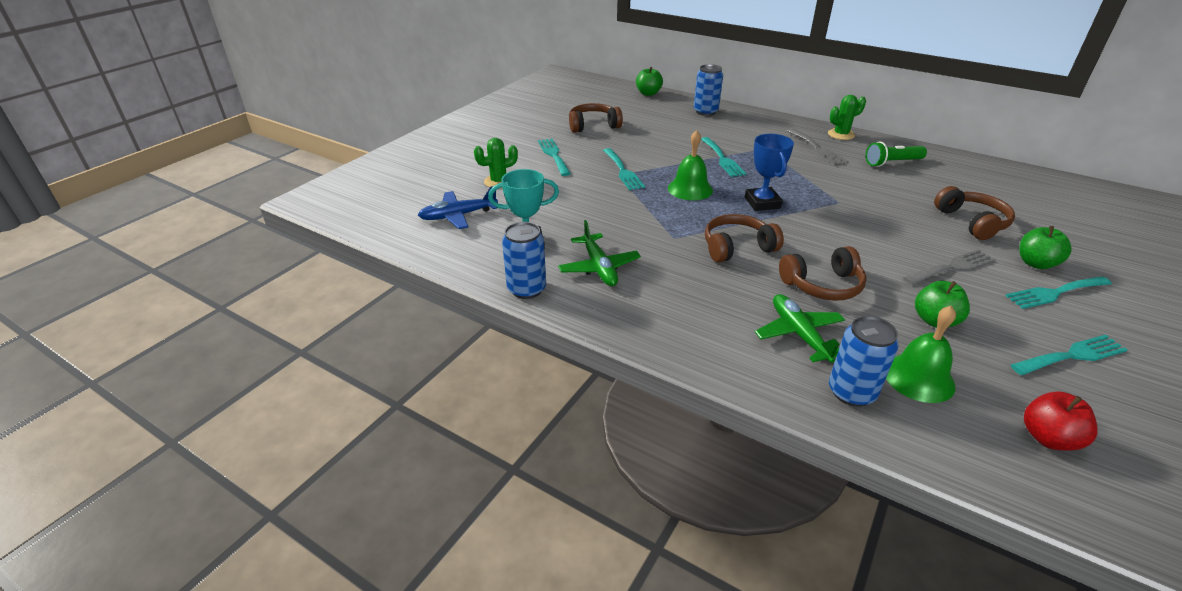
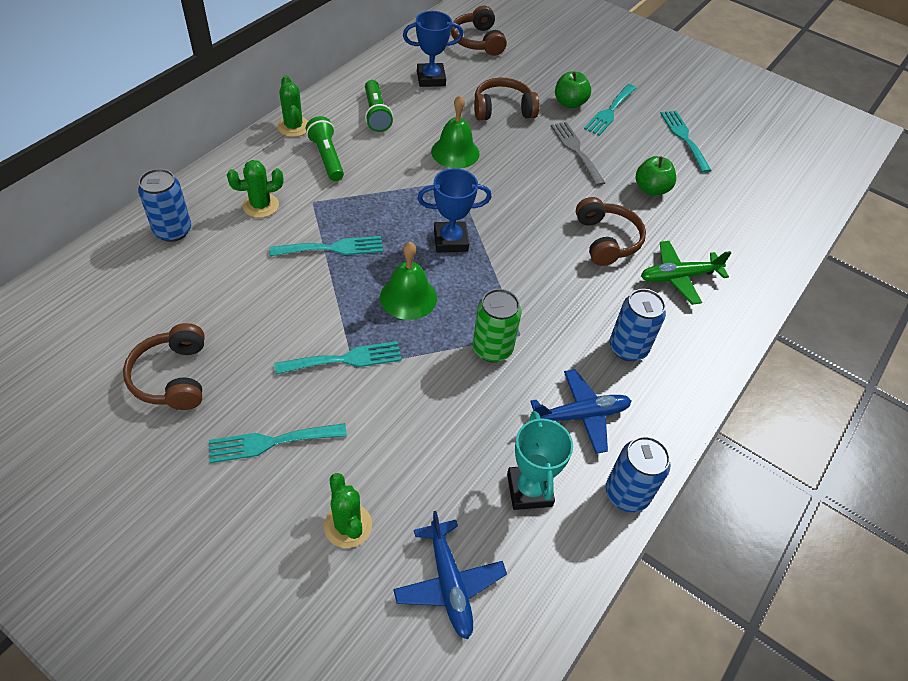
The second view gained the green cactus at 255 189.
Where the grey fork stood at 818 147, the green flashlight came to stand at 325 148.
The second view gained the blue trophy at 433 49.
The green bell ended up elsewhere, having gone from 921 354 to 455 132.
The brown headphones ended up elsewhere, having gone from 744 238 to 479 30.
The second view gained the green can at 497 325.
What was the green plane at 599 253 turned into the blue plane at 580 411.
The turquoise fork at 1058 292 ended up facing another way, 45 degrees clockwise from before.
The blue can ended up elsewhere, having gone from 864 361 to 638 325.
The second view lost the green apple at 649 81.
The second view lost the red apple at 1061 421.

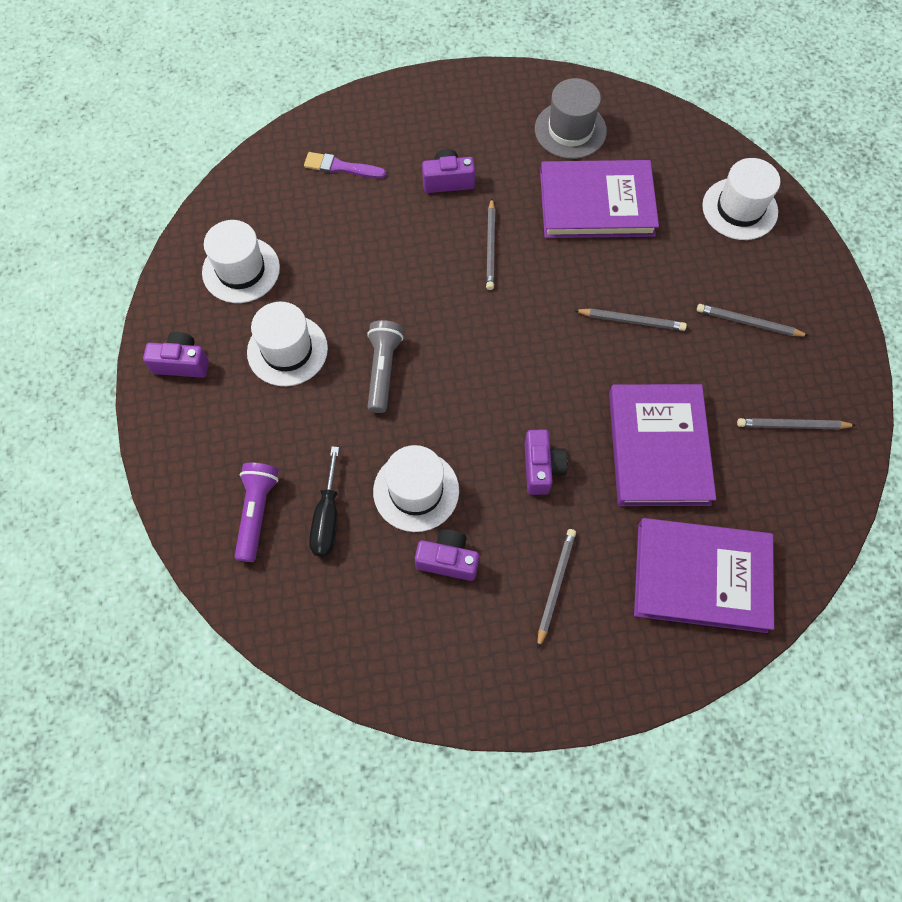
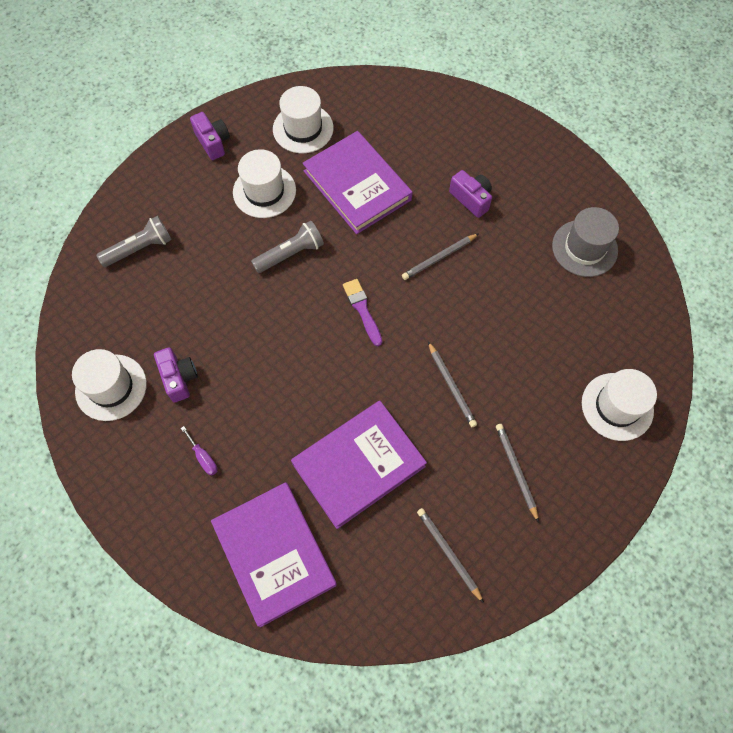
The white hat ended up elsewhere, having gone from 416 488 to 109 385.
What was the purple flashlight at 257 512 turned into the grey flashlight at 134 241.
Where the grey pencil stood at 556 588, the purple screwdriver came to stand at 199 451.
The purple book ended up elsewhere, having gone from 599 199 to 358 182.
The purple brush ended up elsewhere, having gone from 345 165 to 362 312.
The second view lost the black screwdriver at 324 501.
The second view lost the purple camera at 546 462.

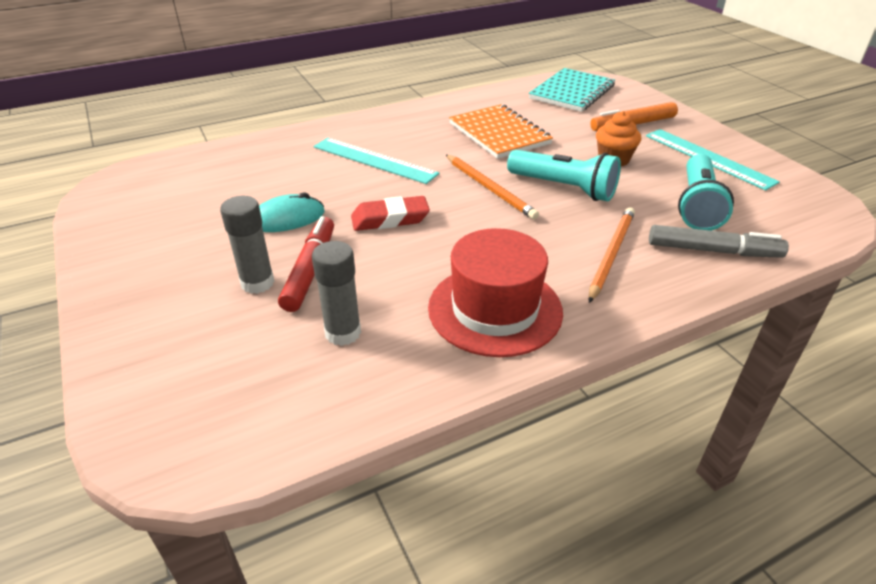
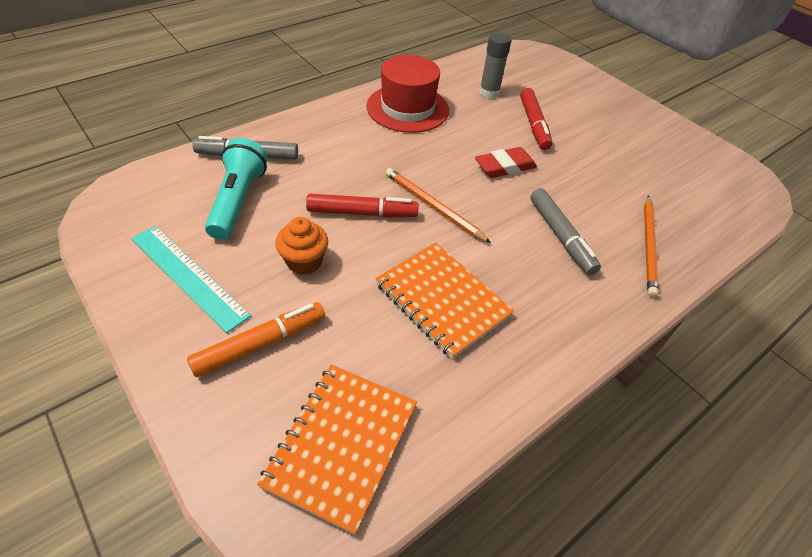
What was the turquoise notebook at 572 90 turned into the orange notebook at 337 450.
Where the turquoise flashlight stood at 564 175, the red marker came to stand at 362 205.
Where the turquoise ruler stood at 376 161, the grey marker came to stand at 565 231.
The orange pencil ended up elsewhere, having gone from 611 255 to 651 246.
The second view lost the grey glue stick at 247 245.
The second view lost the turquoise mouse at 292 212.

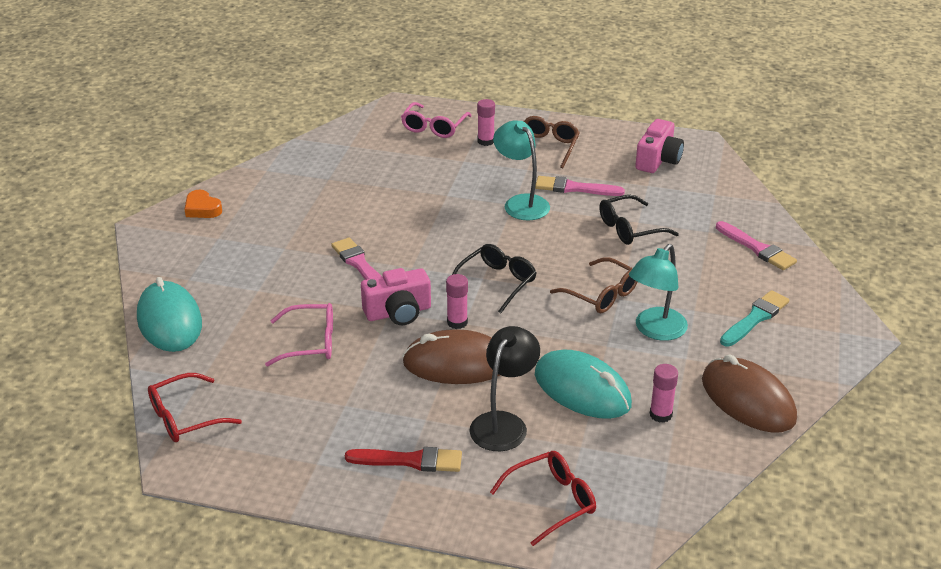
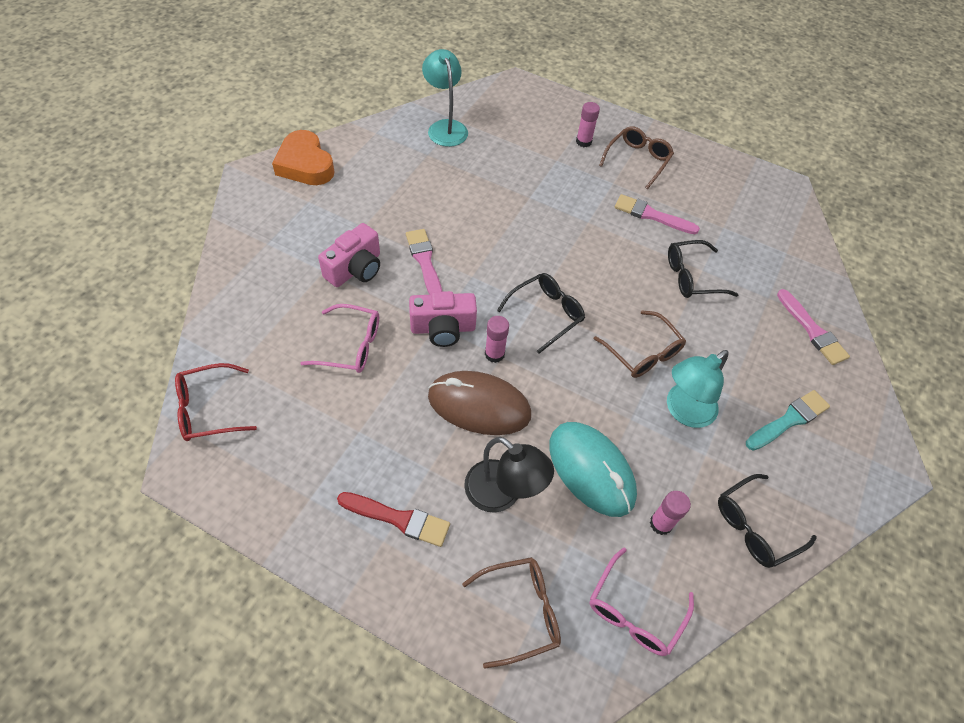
The size of the orange heart at 203 204 changed by a factor of 1.71.
The pink camera ended up elsewhere, having gone from 659 146 to 349 255.
The turquoise lamp ended up elsewhere, having gone from 521 170 to 445 98.
What was the red glasses at 543 498 turned into the brown glasses at 511 612.
The black lamp at 504 388 ended up facing another way, 90 degrees clockwise from before.
The pink glasses ended up elsewhere, having gone from 436 120 to 642 601.
Where the brown mouse stood at 749 393, the black glasses came to stand at 767 521.
The second view lost the turquoise mouse at 169 314.

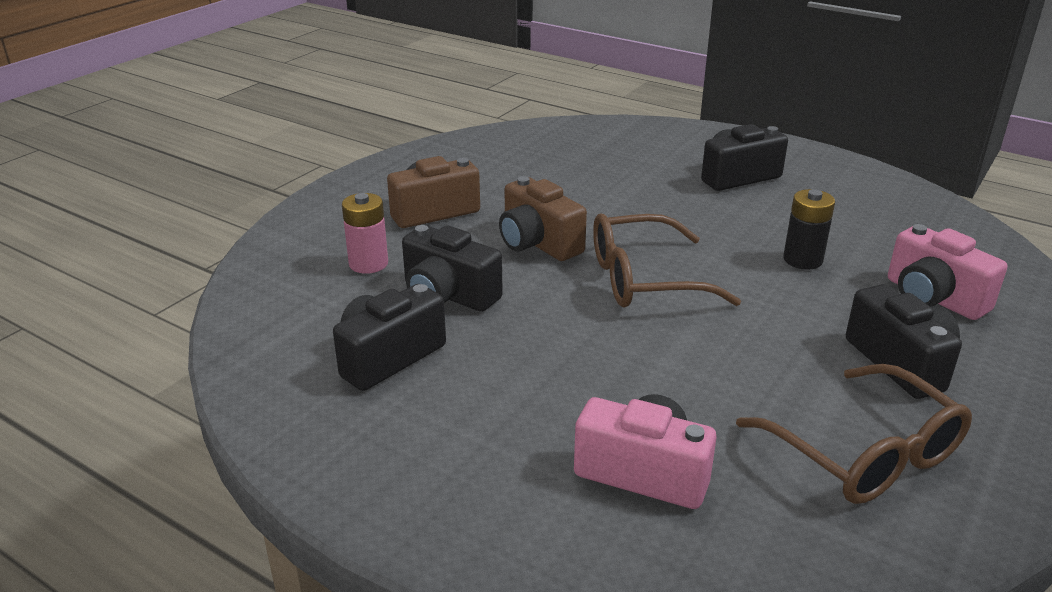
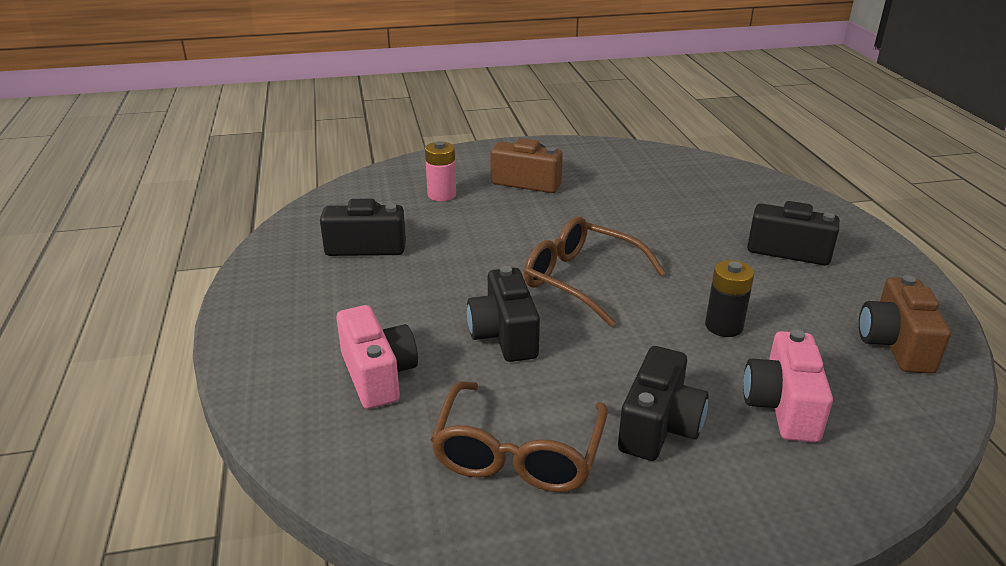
The black camera ended up elsewhere, having gone from 452 268 to 503 314.
The brown camera ended up elsewhere, having gone from 543 218 to 905 324.

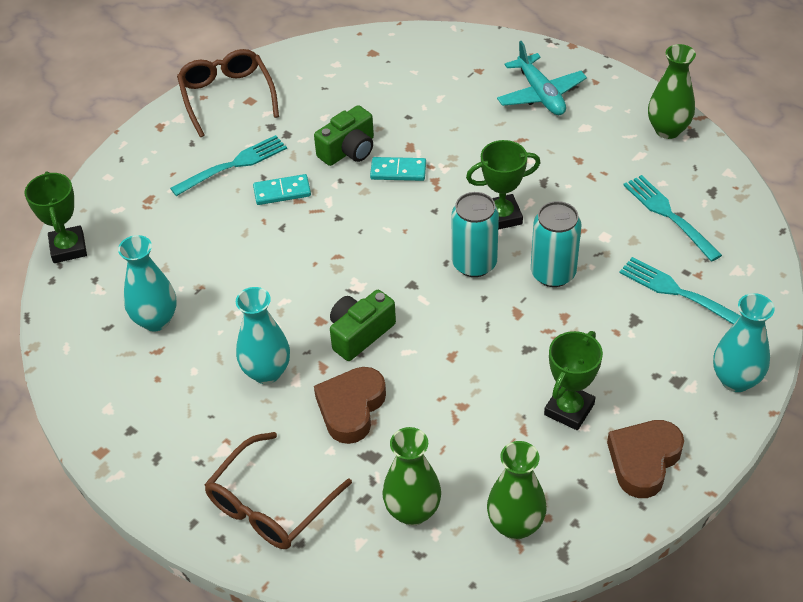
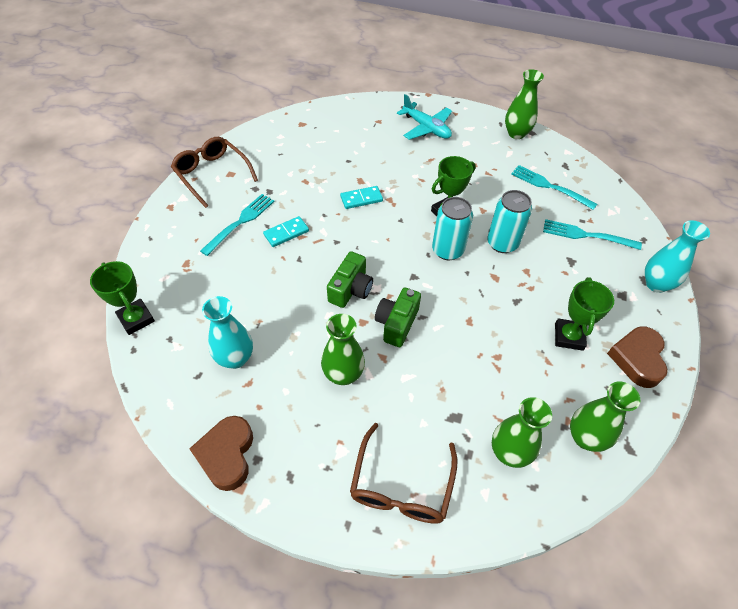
The brown heart ended up elsewhere, having gone from 350 405 to 221 453.
What was the turquoise vase at 263 335 turned into the green vase at 343 349.
The green camera ended up elsewhere, having gone from 344 135 to 350 279.

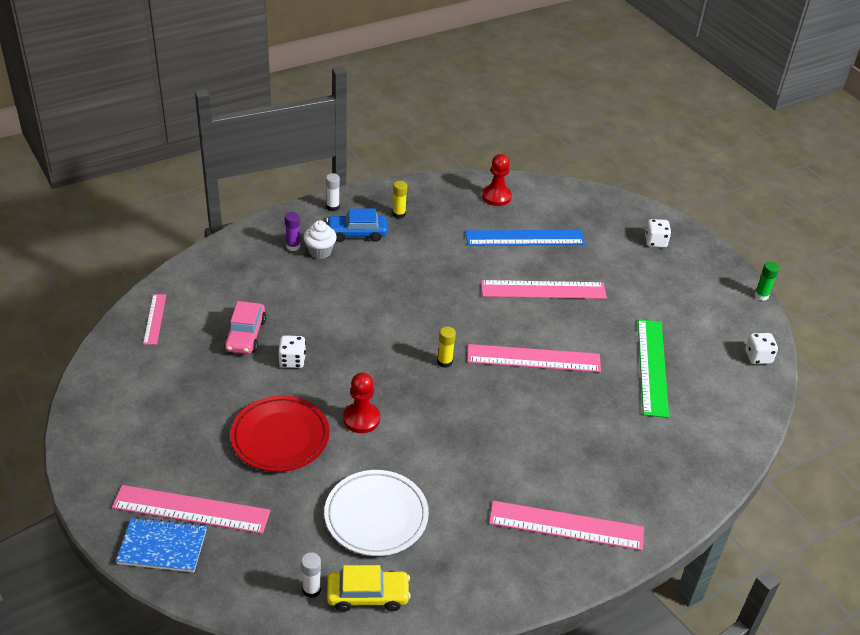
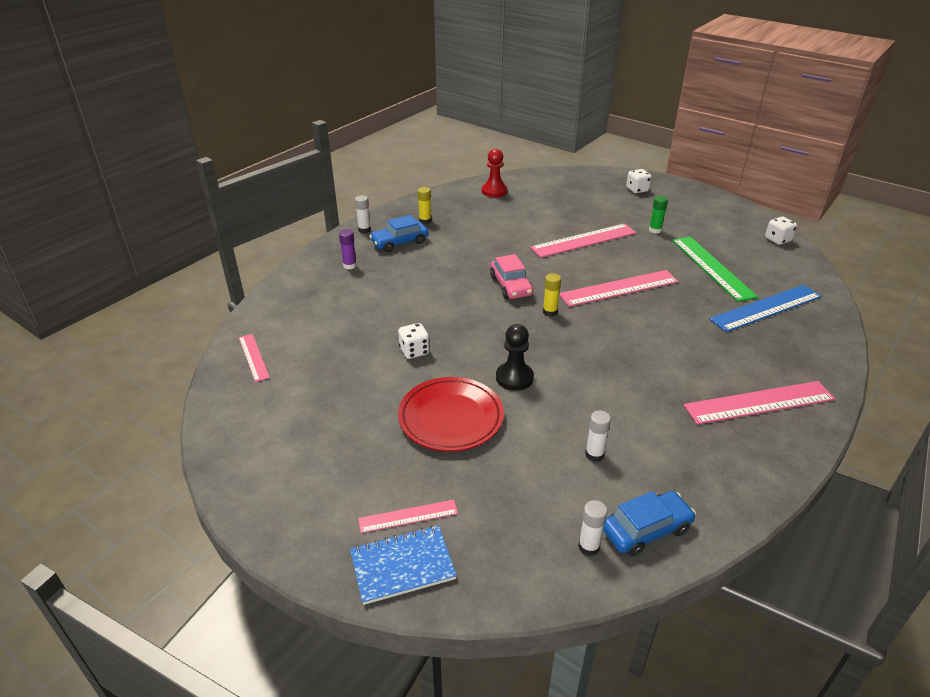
The size of the pink ruler at 191 509 changed by a factor of 0.55.
The pink car ended up elsewhere, having gone from 245 327 to 511 276.
What was the red pawn at 361 403 turned into the black pawn at 515 357.
Where the white plate stood at 376 513, the white glue stick came to stand at 598 436.
What was the yellow car at 369 588 turned into the blue car at 649 523.
The green glue stick ended up elsewhere, having gone from 767 281 to 658 215.
The blue ruler ended up elsewhere, having gone from 525 237 to 765 308.
The second view lost the white cupcake at 320 240.

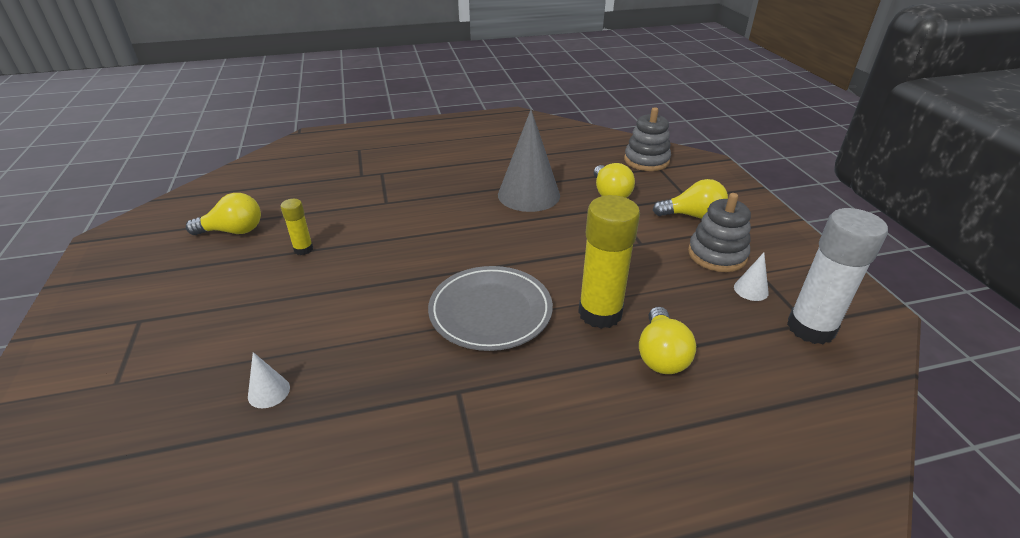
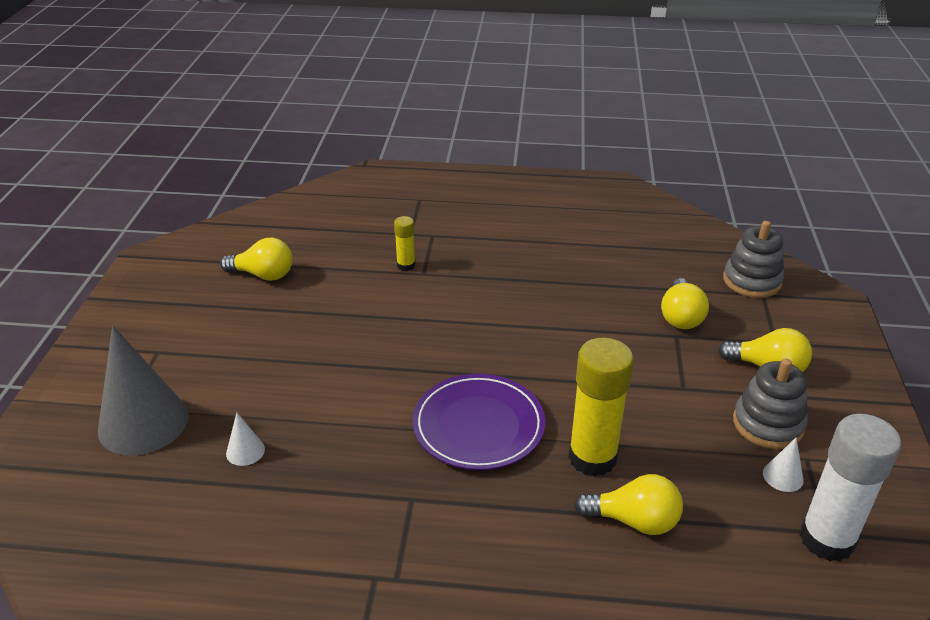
The grey cone ended up elsewhere, having gone from 529 161 to 143 391.
The yellow glue stick ended up elsewhere, having gone from 297 227 to 404 243.
What was the grey plate at 490 308 turned into the purple plate at 479 422.
The yellow light bulb at 667 340 ended up facing another way, 105 degrees counterclockwise from before.

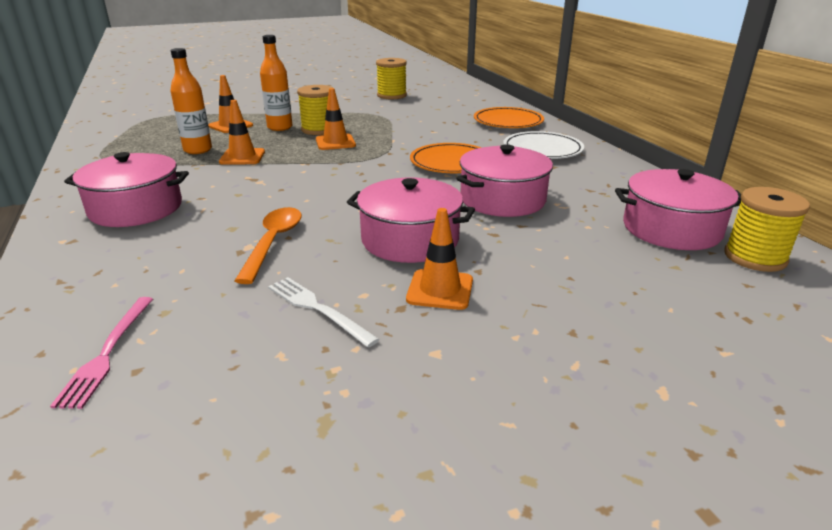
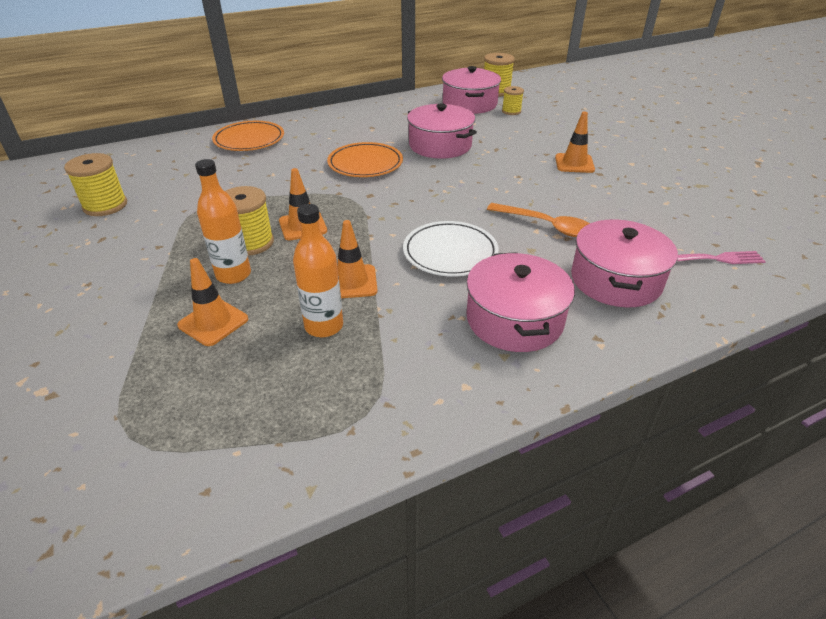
The white plate ended up elsewhere, having gone from 543 145 to 451 249.
The orange spoon at 268 245 ended up facing another way, 150 degrees counterclockwise from before.
The second view gained the yellow spool at 513 100.
The pink pot ended up elsewhere, having gone from 411 220 to 624 263.
The second view lost the white fork at 324 312.

